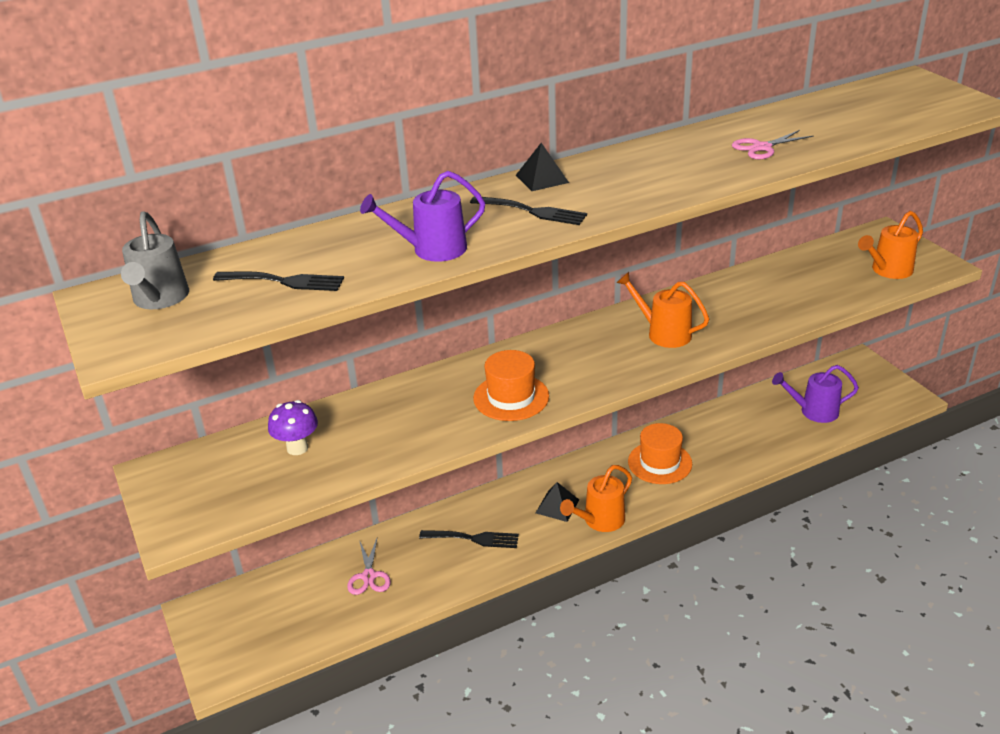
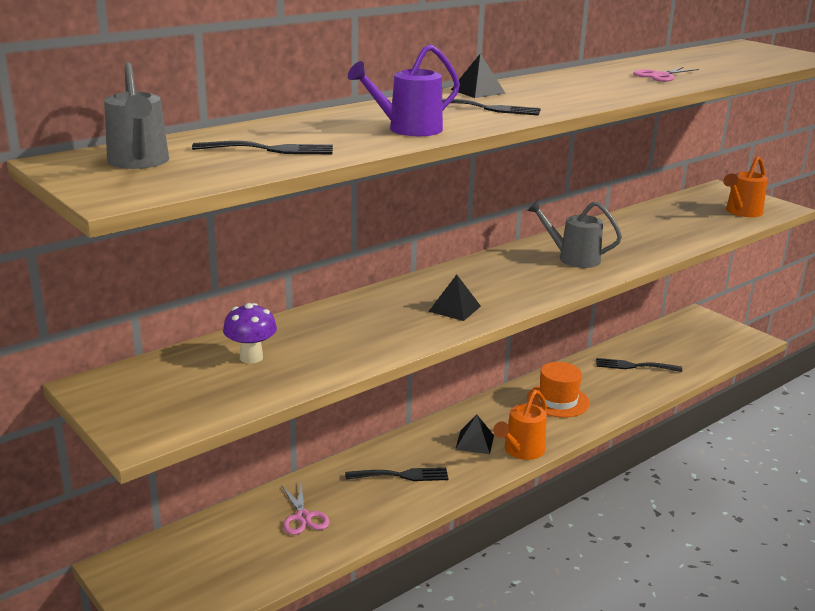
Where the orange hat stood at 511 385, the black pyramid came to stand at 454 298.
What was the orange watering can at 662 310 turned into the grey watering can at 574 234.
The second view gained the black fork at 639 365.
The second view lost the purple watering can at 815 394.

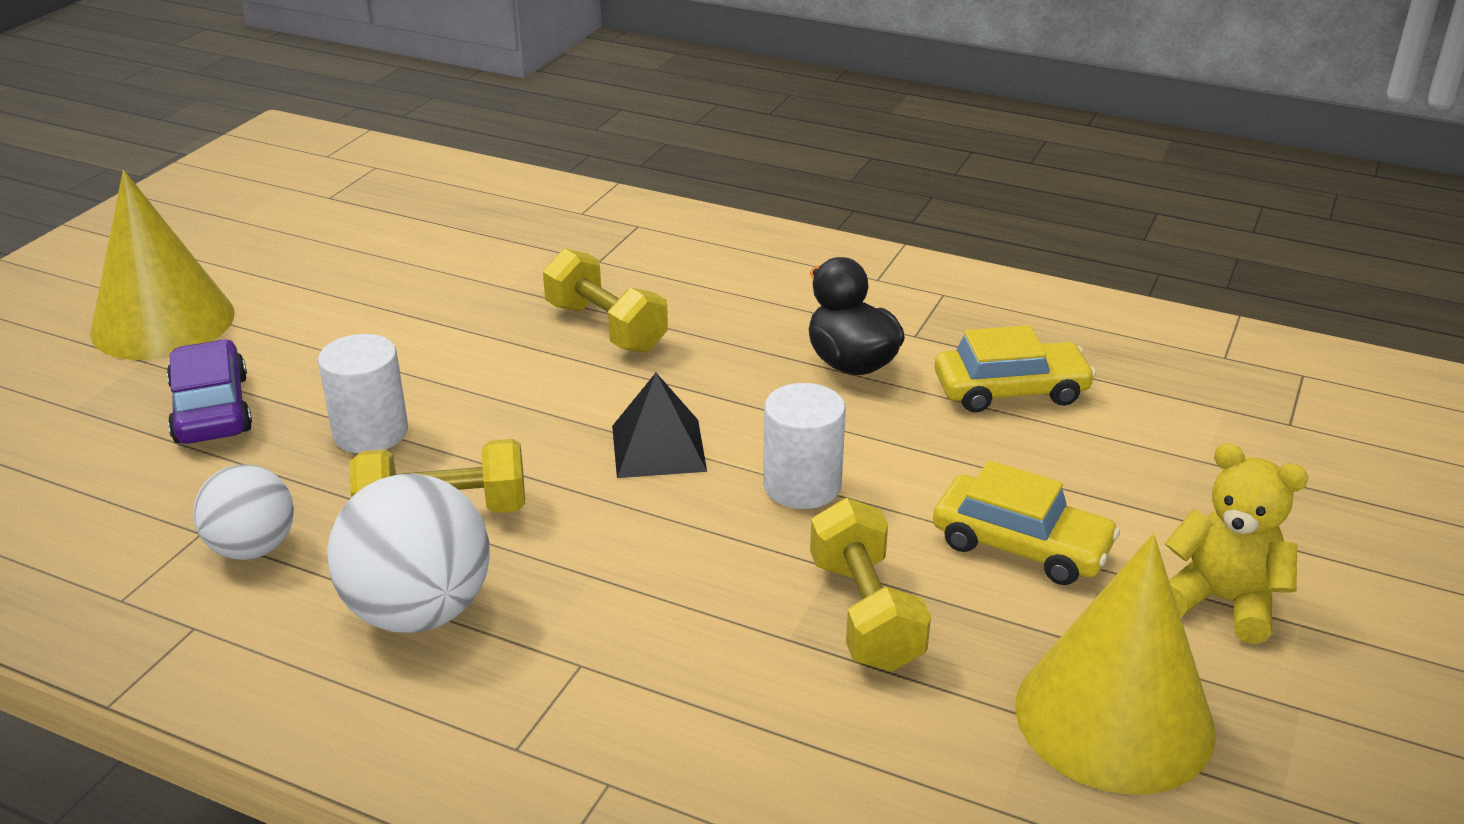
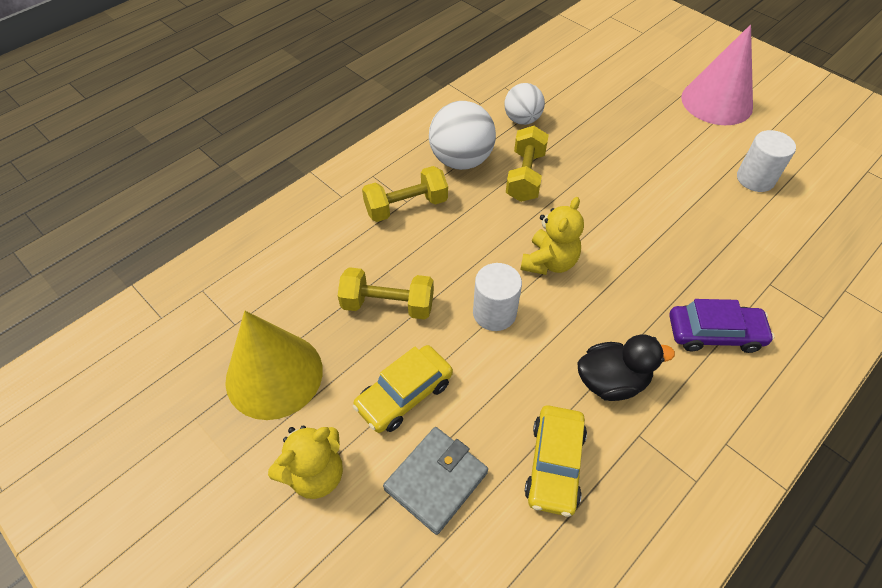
The yellow dumbbell ended up elsewhere, having gone from 605 300 to 405 194.
The second view gained the grey wallet at 435 481.
Where the black pyramid stood at 659 425, the yellow teddy bear came to stand at 552 236.
The purple car ended up elsewhere, having gone from 209 391 to 721 326.
What was the yellow cone at 162 265 turned into the pink cone at 717 74.
The white cylinder ended up elsewhere, having gone from 363 393 to 766 161.

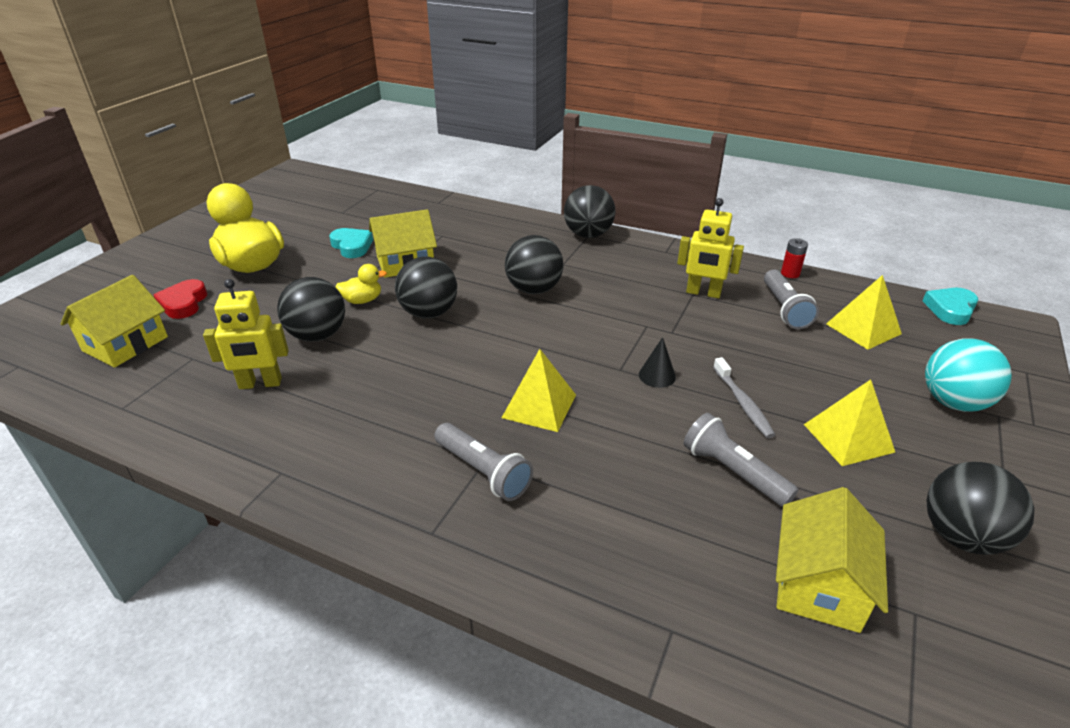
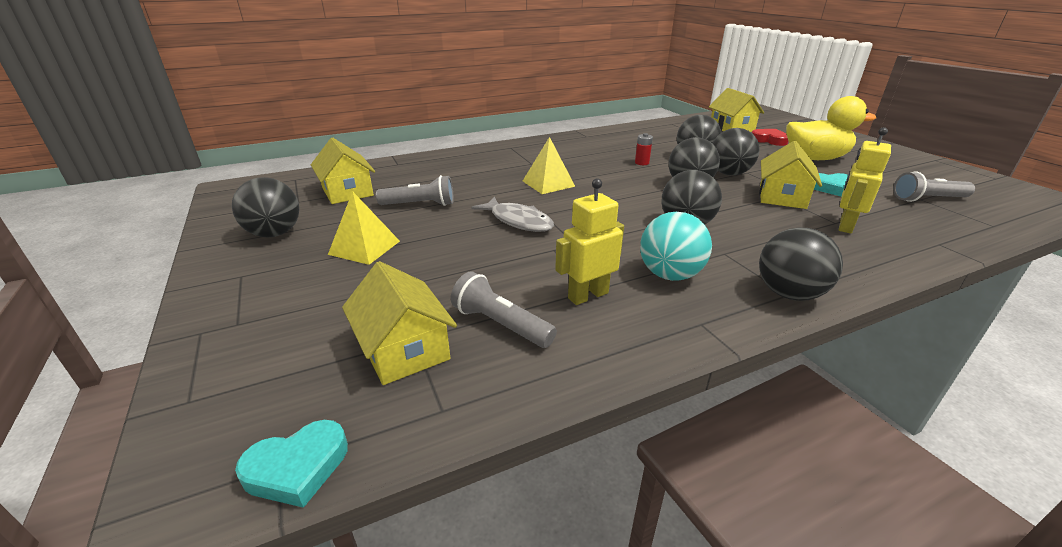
The turquoise heart at 950 306 ended up facing another way, 75 degrees clockwise from before.
Where the yellow pyramid stood at 864 312, the yellow house came to stand at 399 323.
Where the black cone stood at 657 362, the grey fish came to stand at 512 214.
The red battery ended up elsewhere, having gone from 794 258 to 644 149.
The turquoise ball ended up elsewhere, having gone from 968 375 to 676 246.
Where the yellow duck stood at 361 284, the black ball came to stand at 736 151.
The yellow robot ended up elsewhere, having gone from 246 334 to 865 180.
The grey flashlight ended up elsewhere, having gone from 483 462 to 934 187.
The second view lost the grey toothbrush at 744 397.

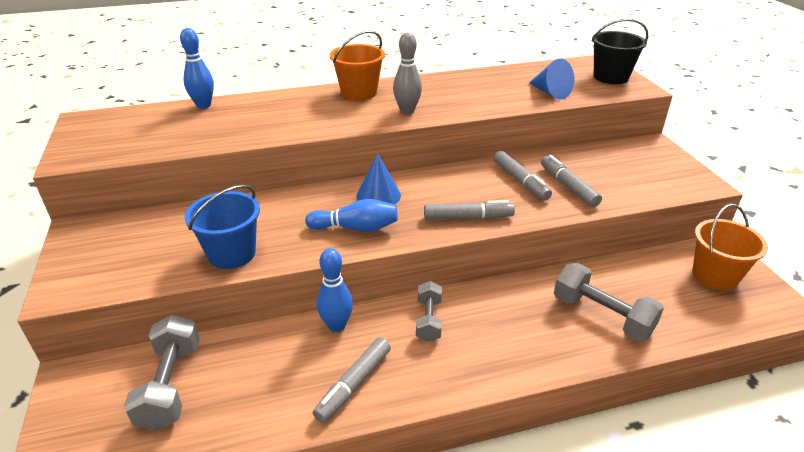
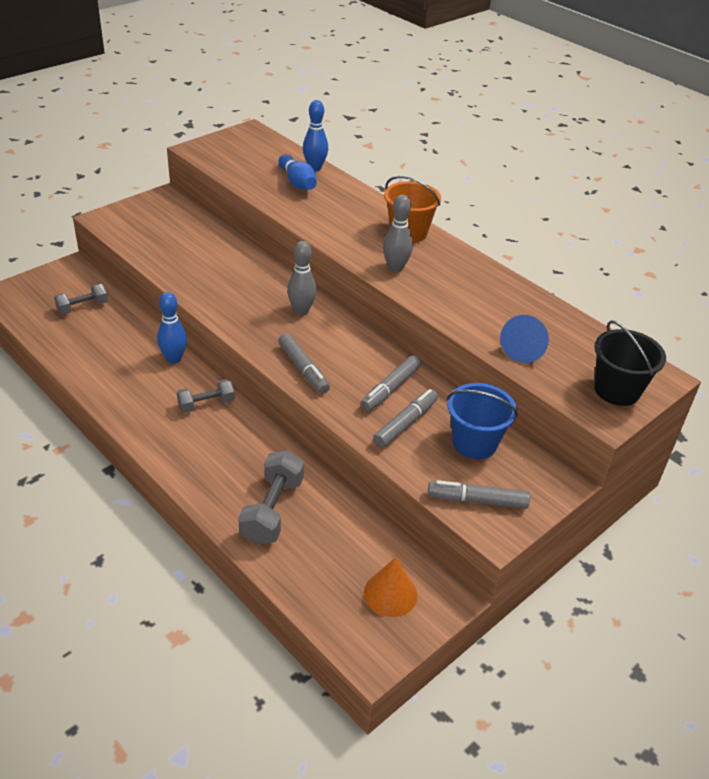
The size of the grey dumbbell at 162 373 changed by a factor of 0.63.
The blue bowling pin ended up elsewhere, having gone from 351 215 to 298 172.
Where the blue cone stood at 379 178, the grey bowling pin came to stand at 302 278.
Where the orange bucket stood at 730 247, the orange cone came to stand at 391 587.
The grey marker ended up elsewhere, having gone from 352 380 to 479 494.
The blue bucket ended up elsewhere, having gone from 222 227 to 482 421.

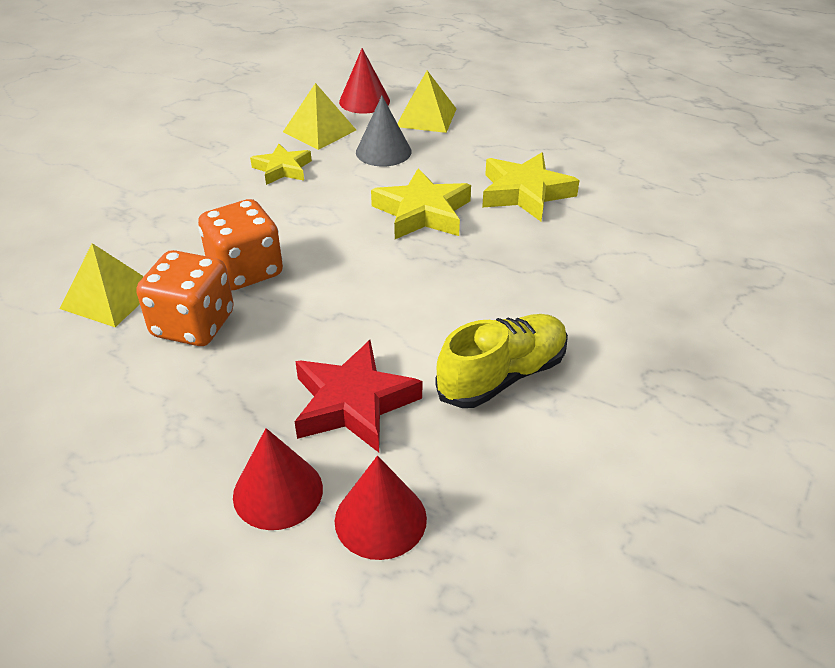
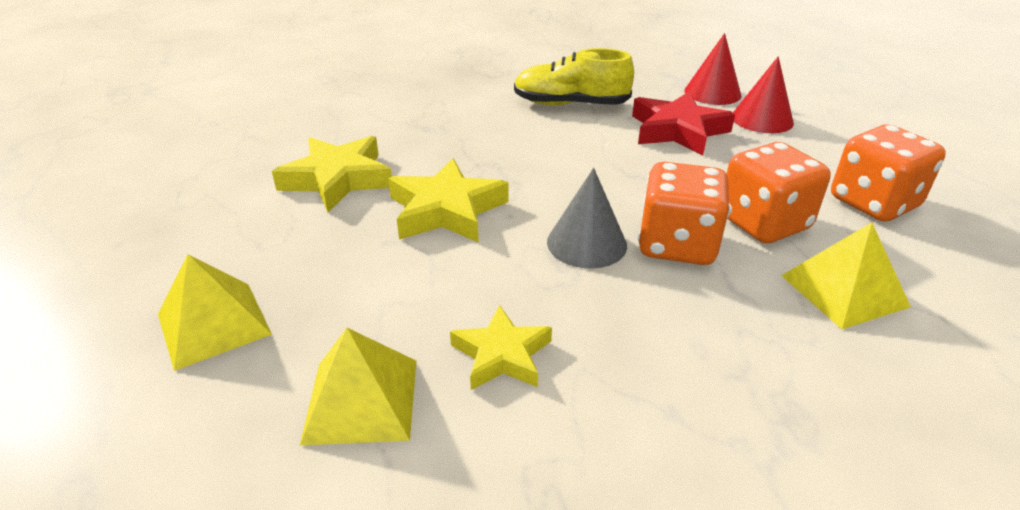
The grey cone ended up elsewhere, having gone from 383 131 to 587 218.
The second view gained the orange dice at 888 173.
The second view lost the red cone at 364 81.

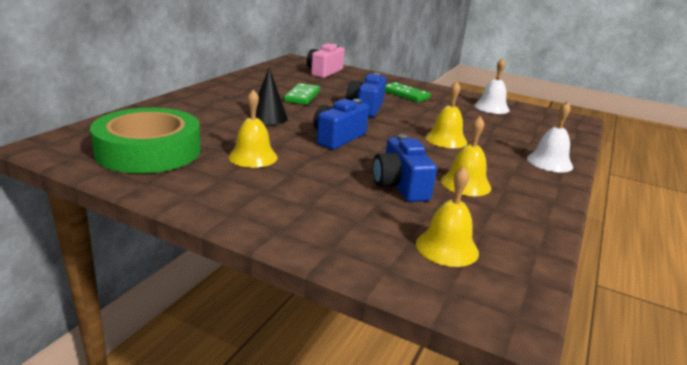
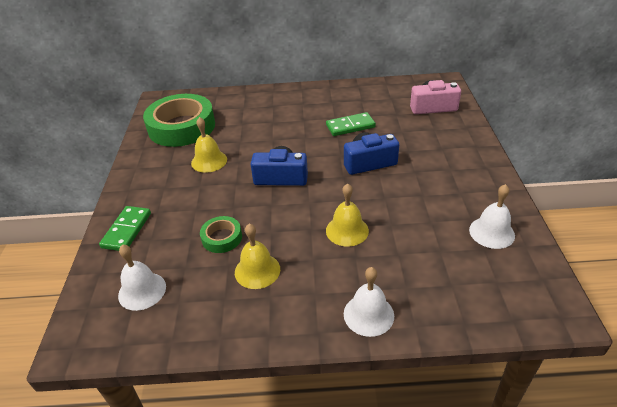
The green domino ended up elsewhere, having gone from 408 92 to 125 228.
What was the yellow bell at 447 216 turned into the white bell at 142 277.
Where the blue camera stood at 405 168, the green tape came to stand at 221 234.
The second view lost the black cone at 268 96.

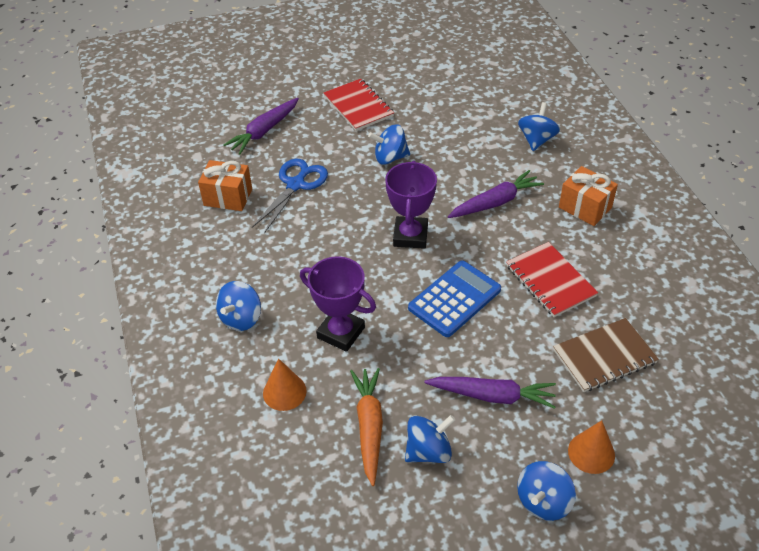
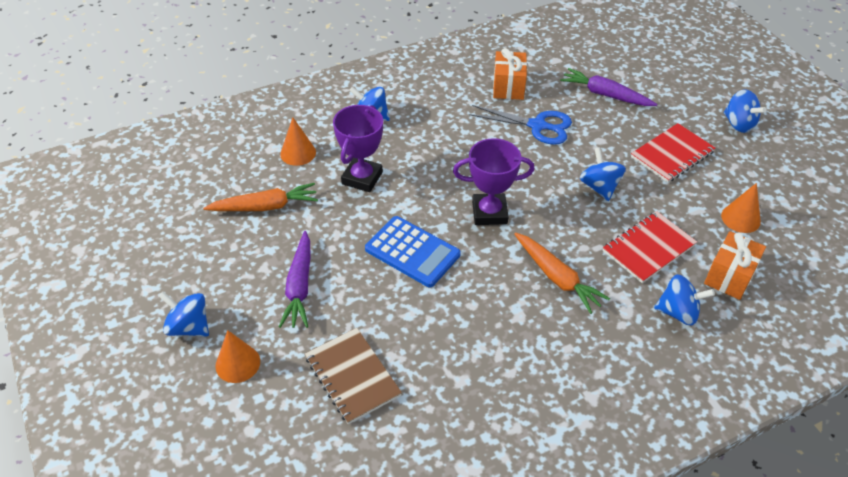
What was the purple carrot at 496 194 turned into the orange carrot at 562 273.
The red notebook ended up elsewhere, having gone from 552 279 to 650 247.
The orange gift ended up elsewhere, having gone from 588 196 to 735 265.
The second view gained the orange cone at 741 208.
The blue spinning top ended up elsewhere, having gone from 430 439 to 745 111.

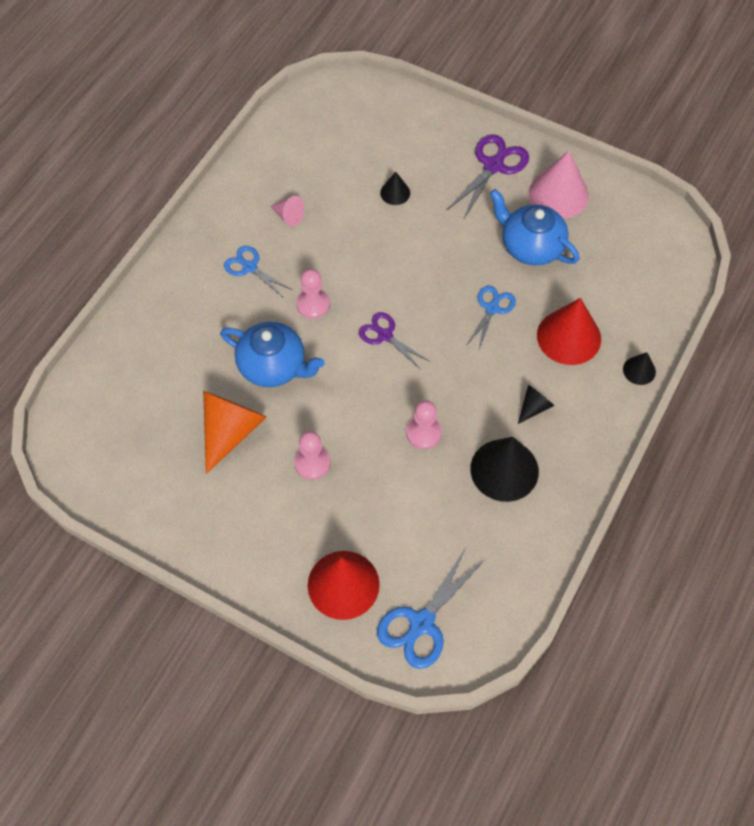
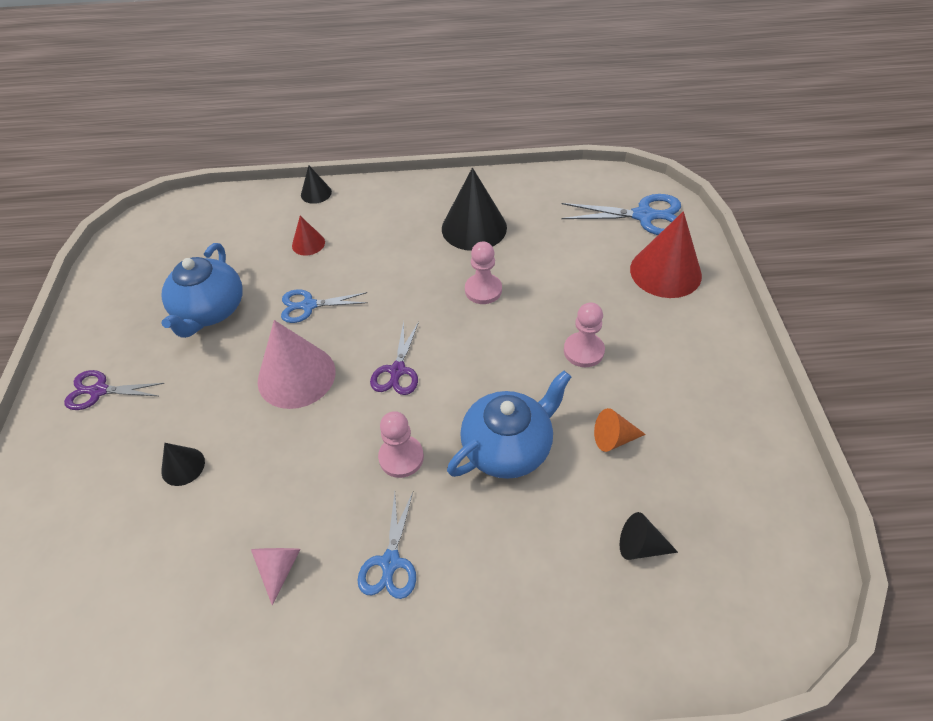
The size of the purple scissors at 488 177 changed by a factor of 0.65.
The pink cone ended up elsewhere, having gone from 559 184 to 297 364.
The size of the red cone at 569 331 changed by a factor of 0.50.
The blue teapot at 272 354 ended up facing another way, 60 degrees clockwise from before.
The size of the orange cone at 235 432 changed by a factor of 0.50.
The black cone ended up elsewhere, having gone from 536 404 to 649 536.

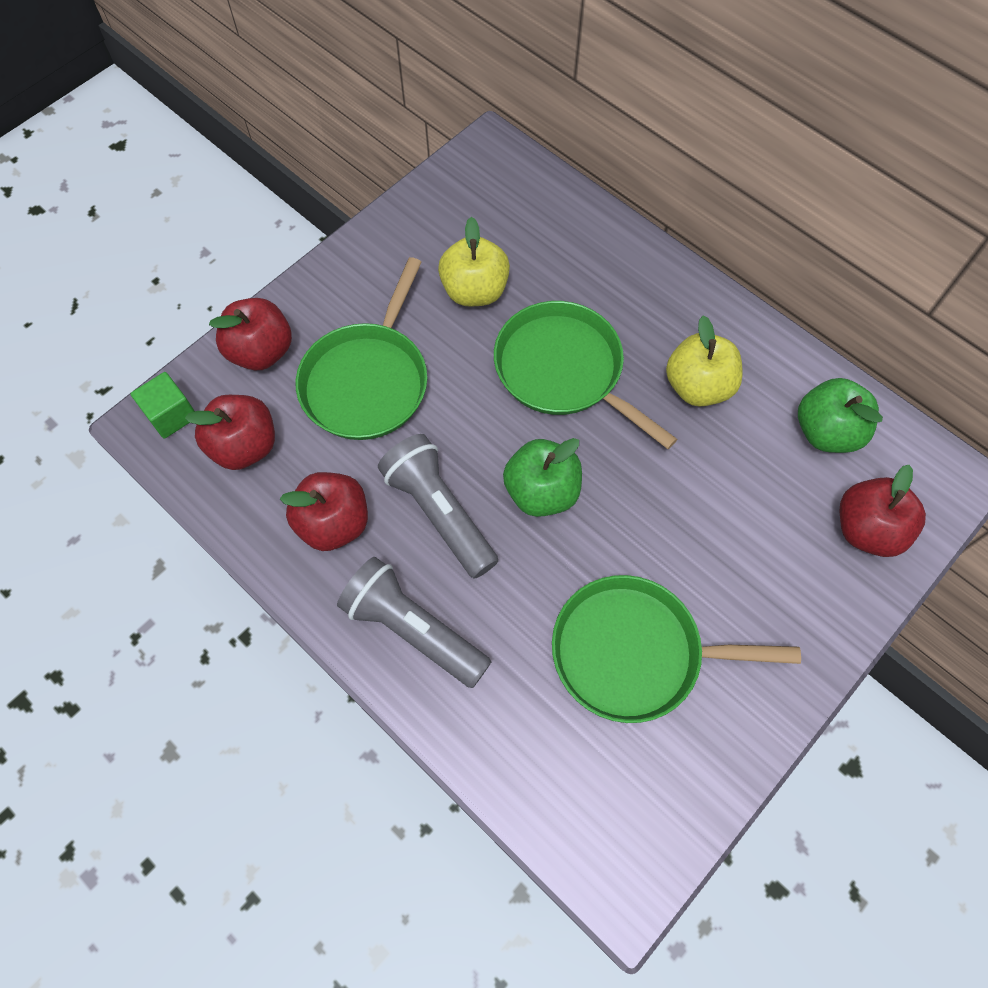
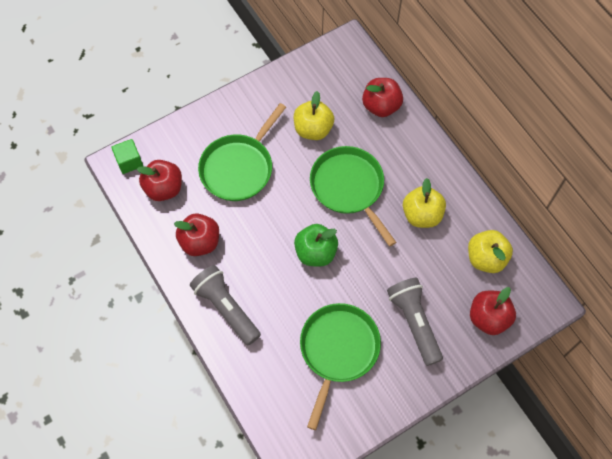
The green pan at 676 649 ended up facing another way, 90 degrees clockwise from before.
The red apple ended up elsewhere, having gone from 250 334 to 382 97.
The grey flashlight ended up elsewhere, having gone from 438 506 to 415 322.
What was the green apple at 840 415 turned into the yellow apple at 490 251.

